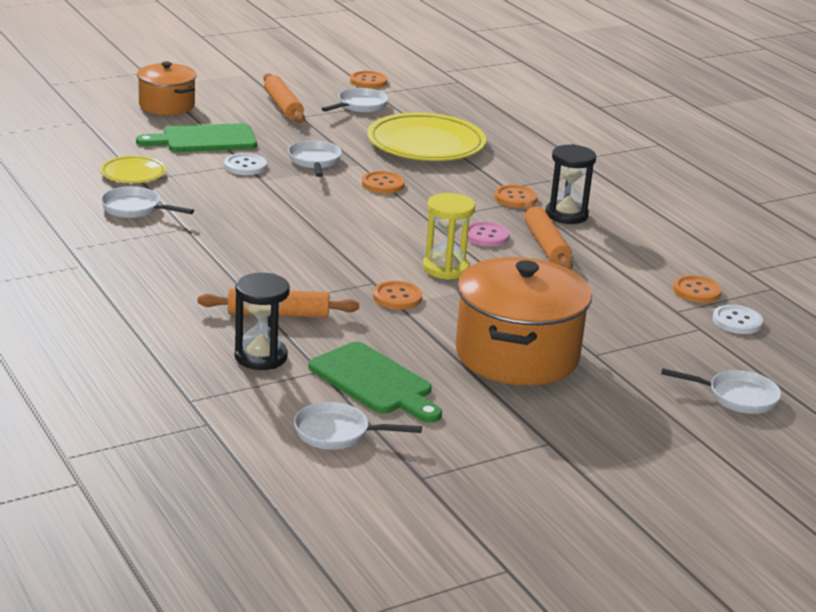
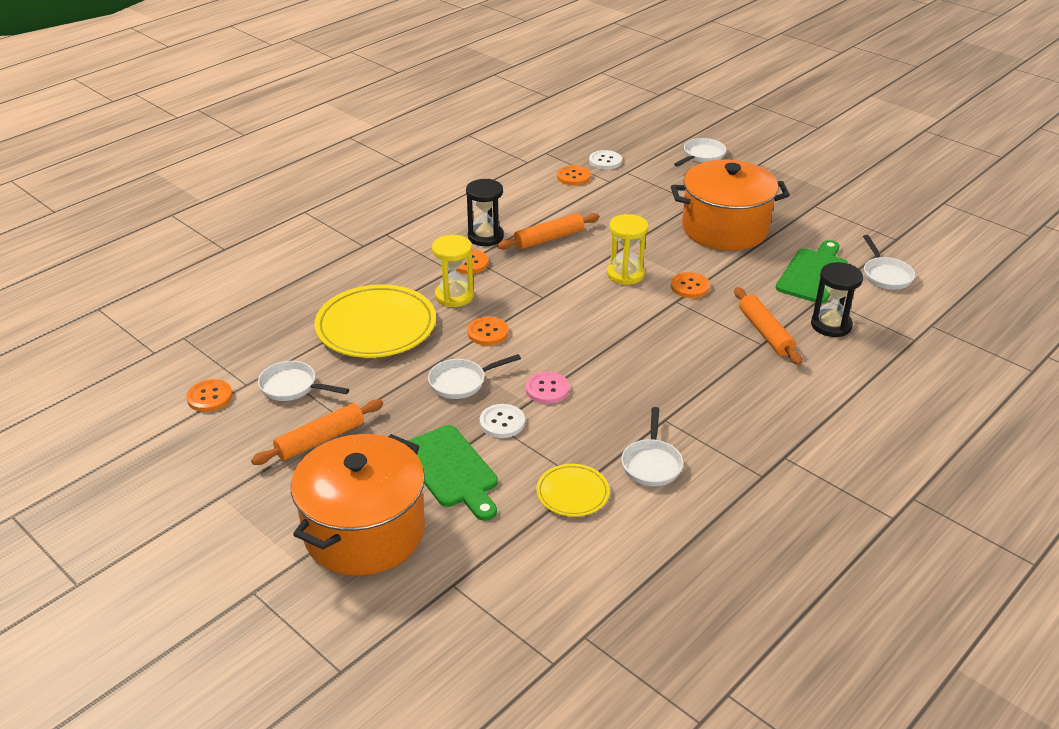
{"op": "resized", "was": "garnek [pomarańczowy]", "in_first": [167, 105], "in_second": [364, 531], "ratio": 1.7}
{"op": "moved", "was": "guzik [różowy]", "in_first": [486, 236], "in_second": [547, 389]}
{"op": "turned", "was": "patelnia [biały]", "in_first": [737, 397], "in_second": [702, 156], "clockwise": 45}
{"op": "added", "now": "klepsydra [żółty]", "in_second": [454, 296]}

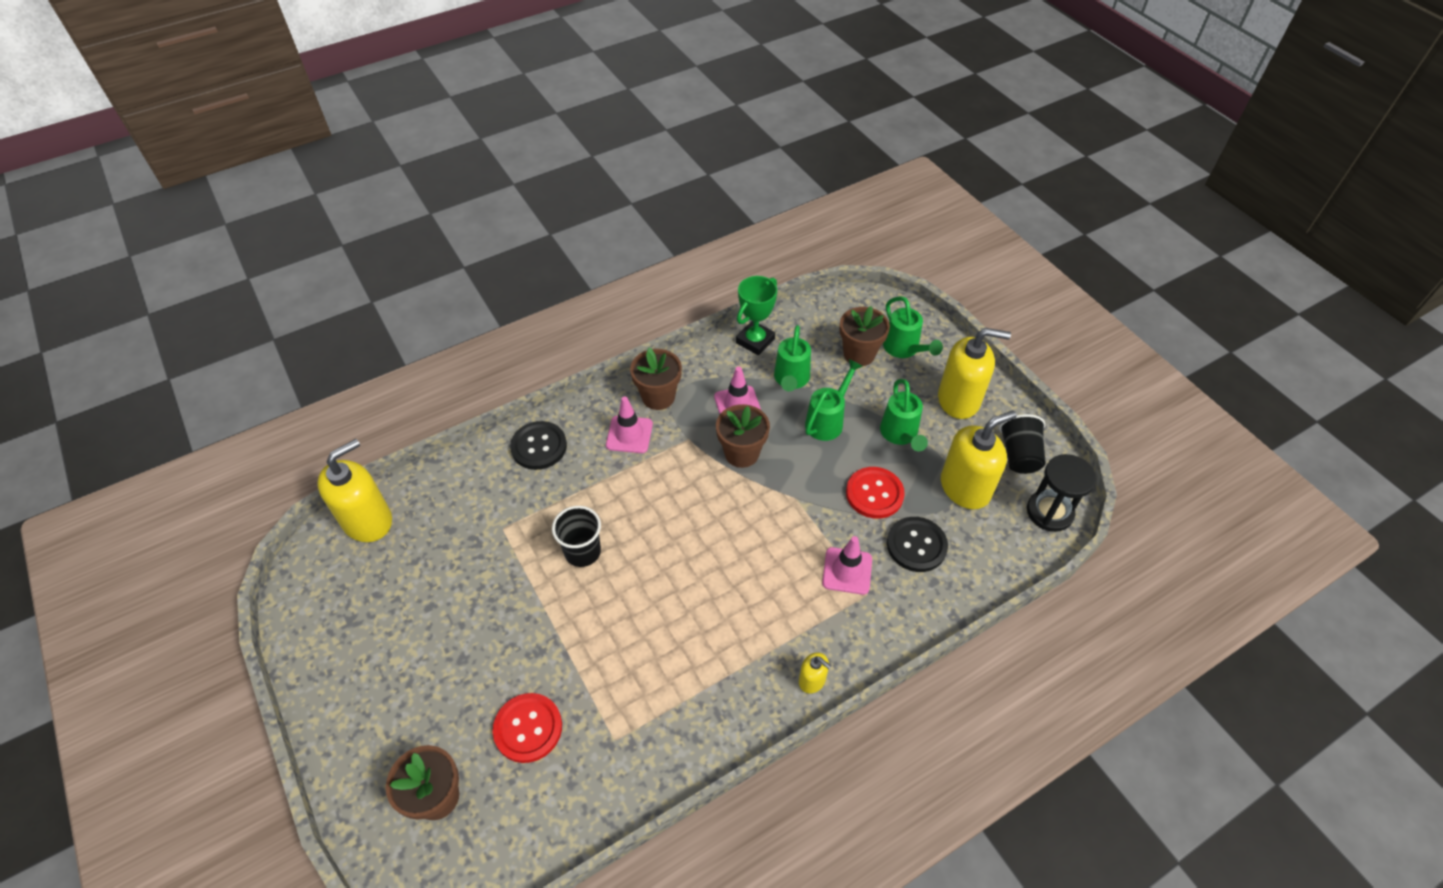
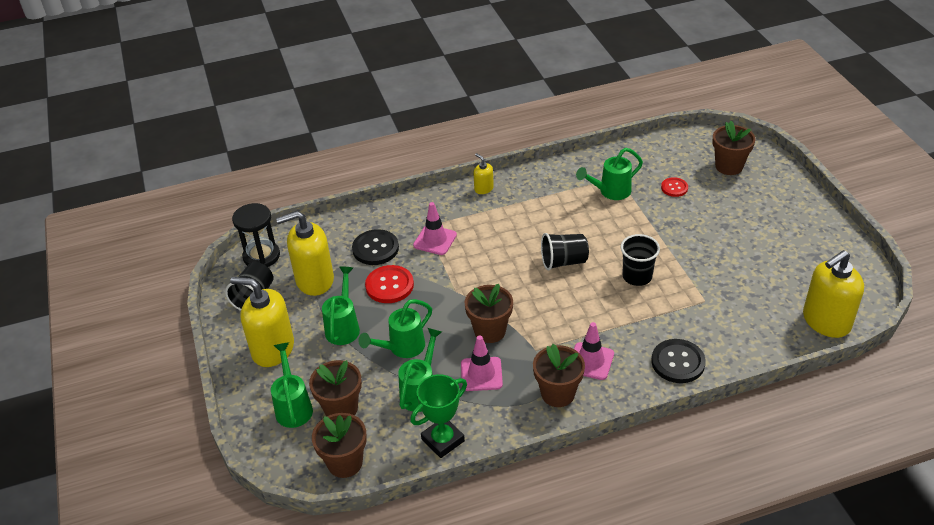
{"op": "resized", "was": "guzik [czerwony]", "in_first": [528, 728], "in_second": [674, 188], "ratio": 0.6}
{"op": "added", "now": "doniczka [brązowy]", "in_second": [345, 463]}
{"op": "added", "now": "szklanka [czarny]", "in_second": [563, 262]}
{"op": "added", "now": "konewka [zielony]", "in_second": [610, 192]}

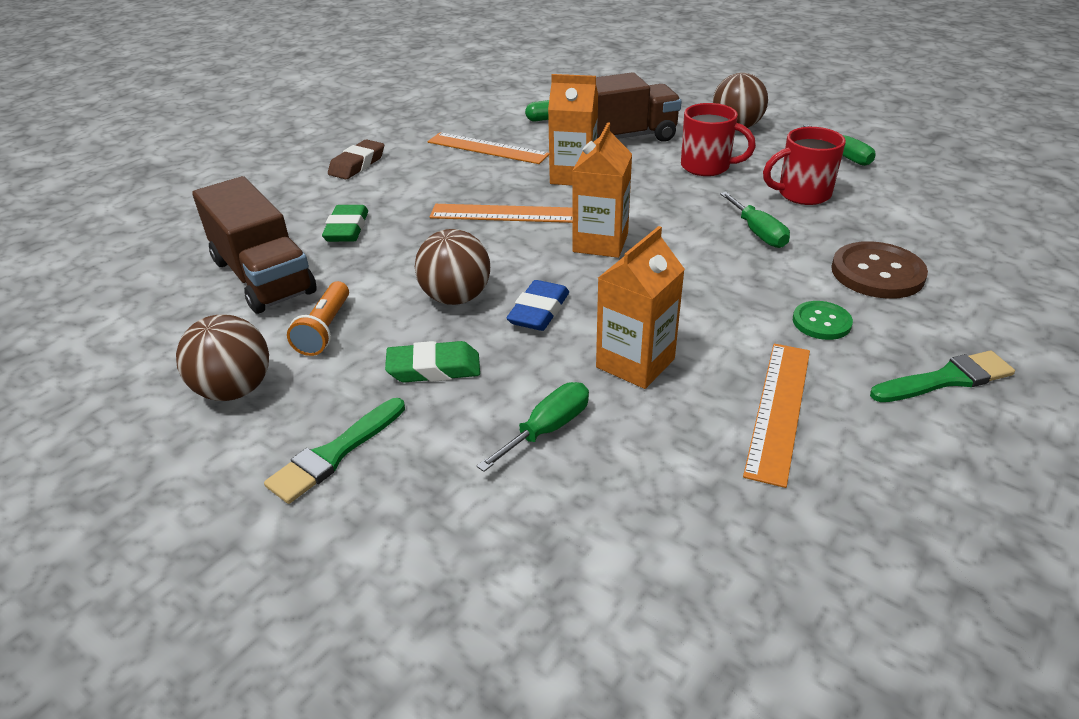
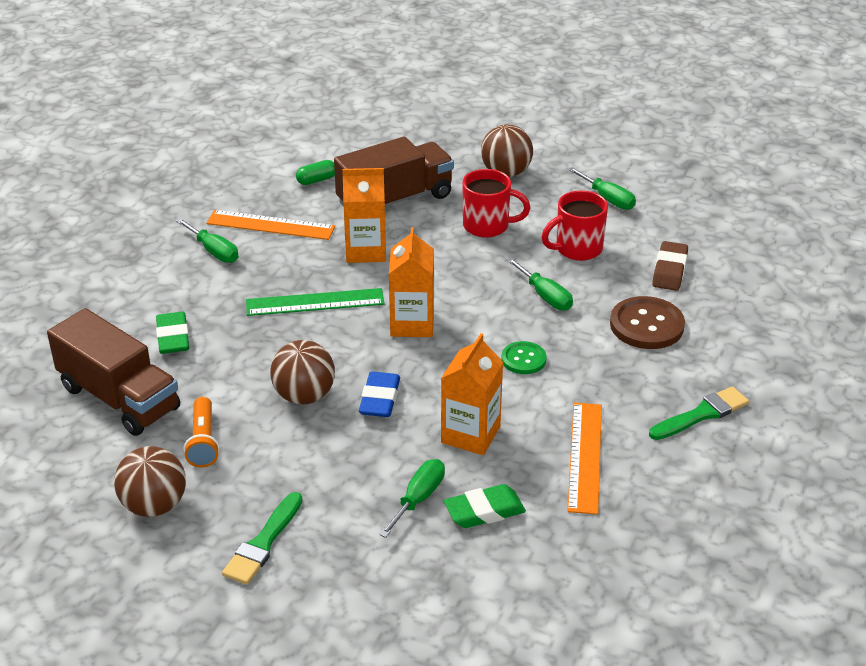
{"op": "moved", "was": "gumka do mazania [brązowy]", "in_first": [357, 165], "in_second": [669, 270]}
{"op": "moved", "was": "gumka do mazania [zielony]", "in_first": [434, 368], "in_second": [484, 511]}
{"op": "recoloured", "was": "linijka [pomarańczowy]", "now": "linijka [zielony]", "in_first": [504, 214], "in_second": [315, 302]}
{"op": "moved", "was": "guzik [zielony]", "in_first": [821, 322], "in_second": [523, 359]}
{"op": "added", "now": "śrubokręt [zielony]", "in_second": [214, 251]}

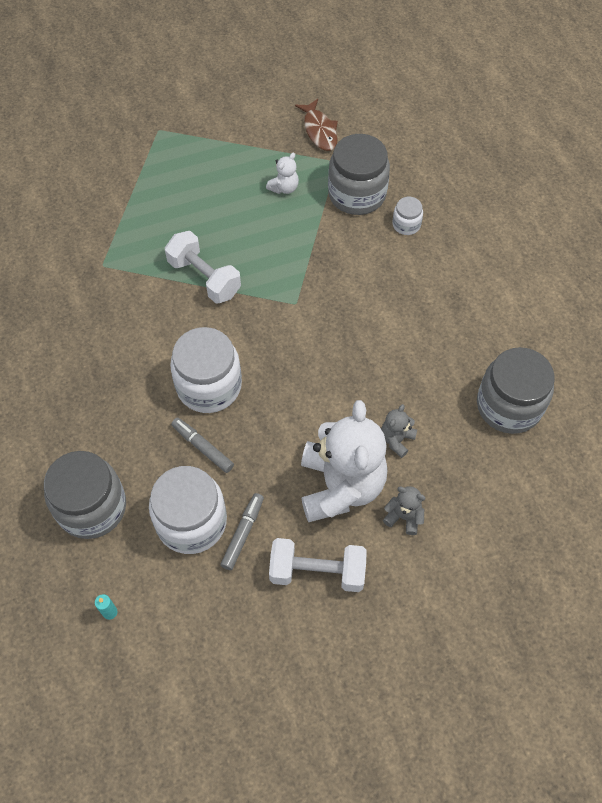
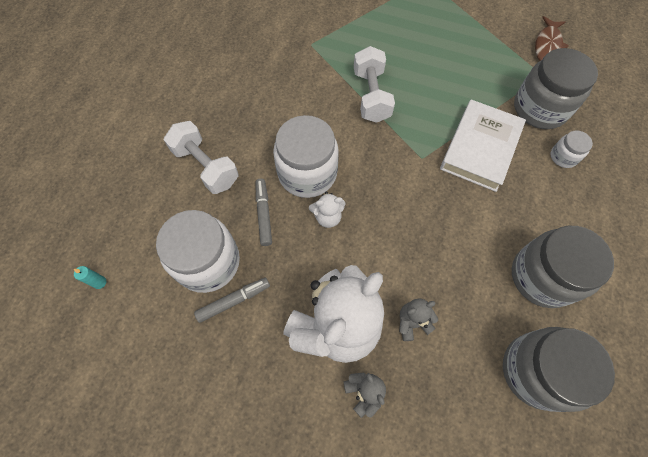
{"op": "moved", "was": "słoik [szary]", "in_first": [92, 507], "in_second": [542, 276]}
{"op": "moved", "was": "miś [biały]", "in_first": [284, 188], "in_second": [327, 217]}
{"op": "moved", "was": "hantel [biały]", "in_first": [317, 571], "in_second": [206, 166]}
{"op": "added", "now": "książka [biały]", "in_second": [480, 148]}

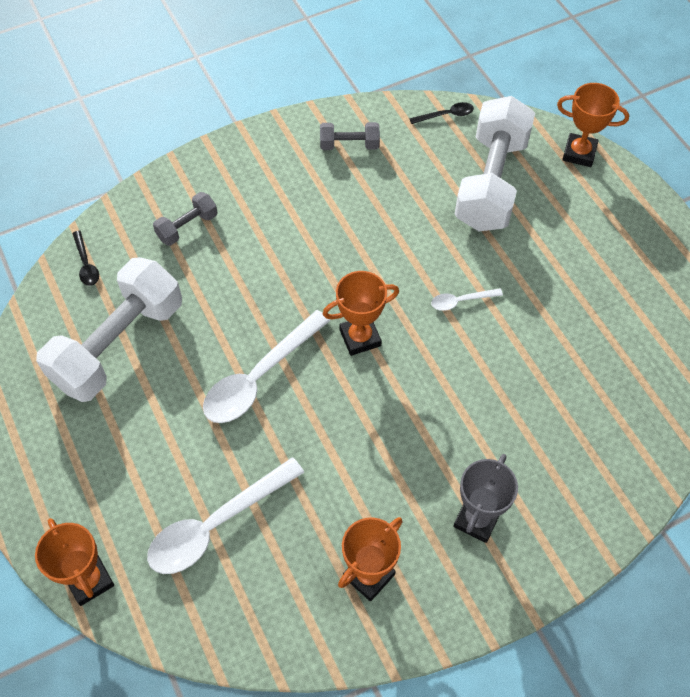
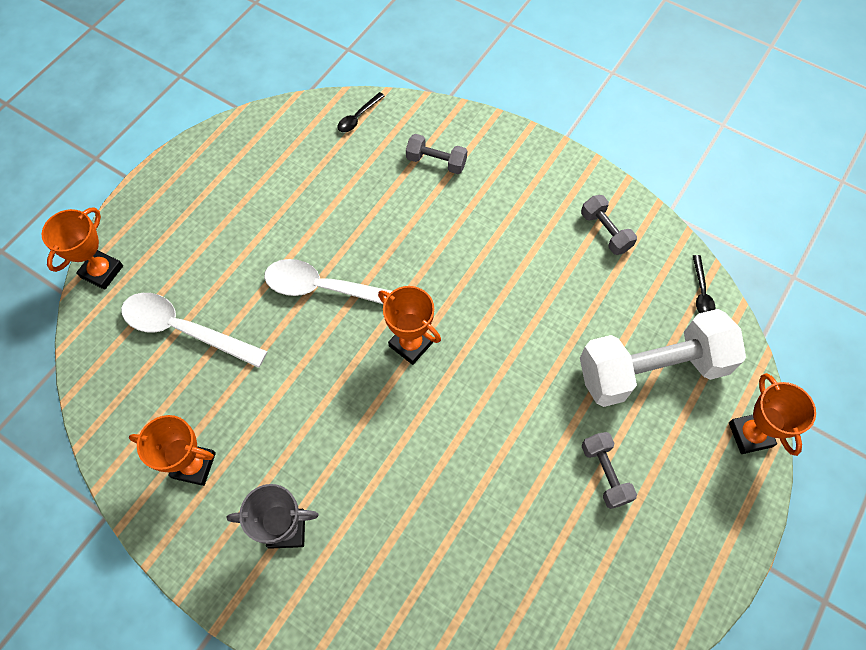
{"op": "removed", "was": "hantel [biały]", "in_first": [118, 344]}
{"op": "turned", "was": "łyżka [czarny]", "in_first": [446, 115], "in_second": [701, 292], "clockwise": 45}
{"op": "removed", "was": "łyżka [biały]", "in_first": [461, 301]}
{"op": "added", "now": "hantel [szary]", "in_second": [605, 473]}

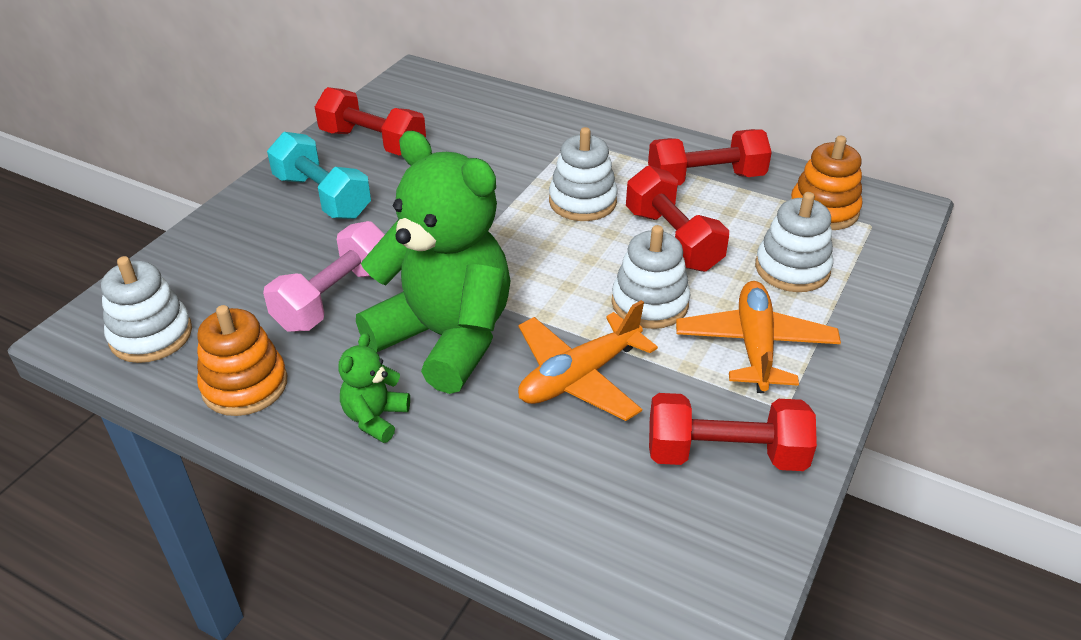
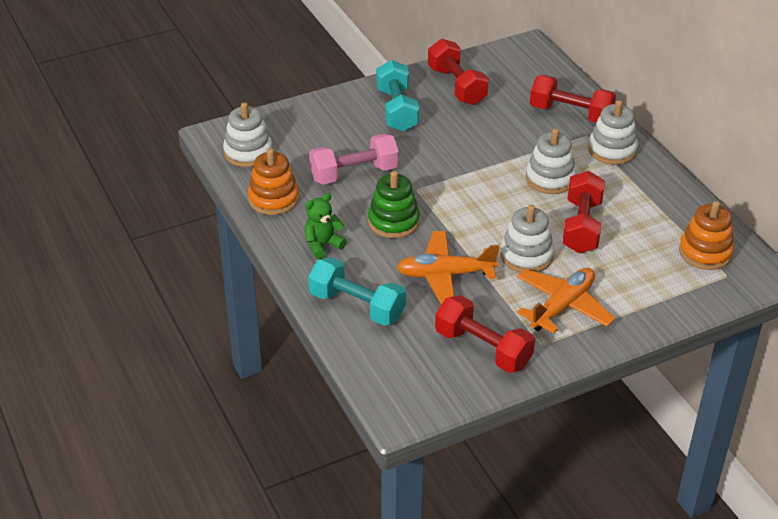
{"op": "replaced", "was": "miś [zielony]", "now": "zabawka nakładanka [zielony]", "in_first": [445, 338], "in_second": [393, 222]}
{"op": "moved", "was": "hantel [czerwony]", "in_first": [706, 179], "in_second": [570, 114]}
{"op": "moved", "was": "zabawka nakładanka [biały]", "in_first": [792, 269], "in_second": [612, 150]}
{"op": "added", "now": "hantel [turkusowy]", "in_second": [357, 306]}

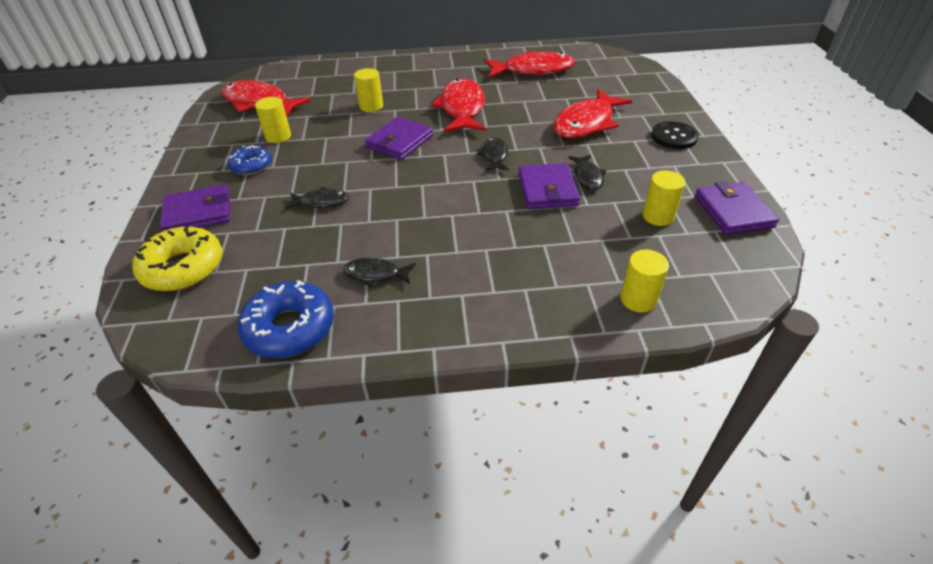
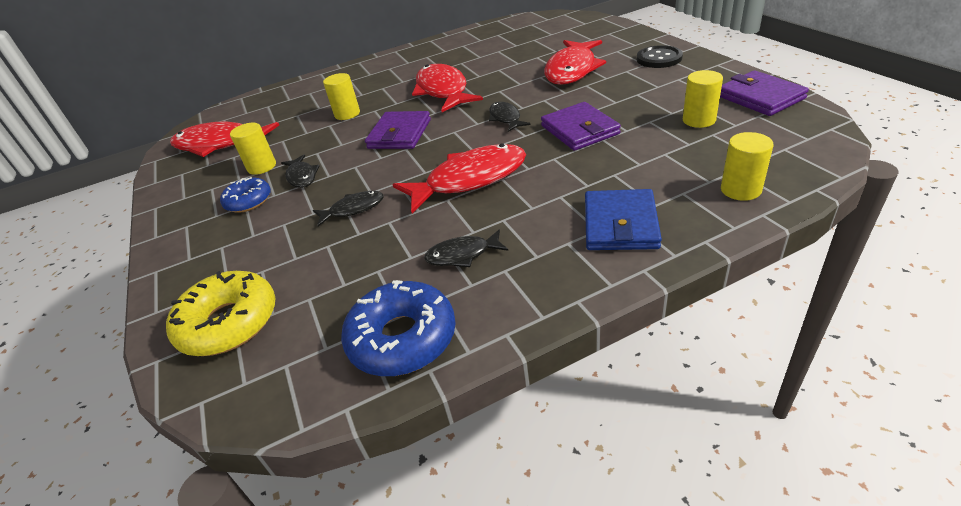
{"op": "removed", "was": "portfel [fioletowy]", "in_first": [198, 212]}
{"op": "moved", "was": "ryba [czerwony]", "in_first": [533, 70], "in_second": [469, 180]}
{"op": "moved", "was": "ryba [czarny]", "in_first": [587, 177], "in_second": [302, 176]}
{"op": "added", "now": "portfel [niebieski]", "in_second": [620, 224]}

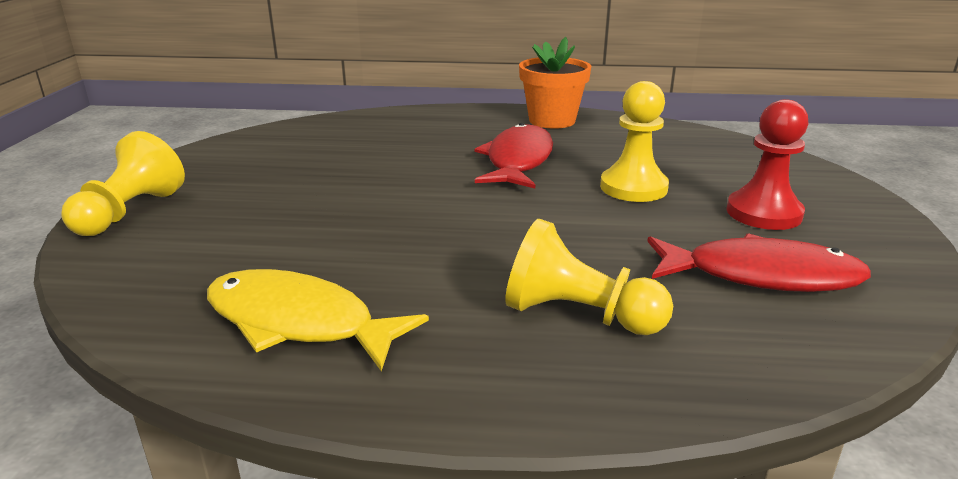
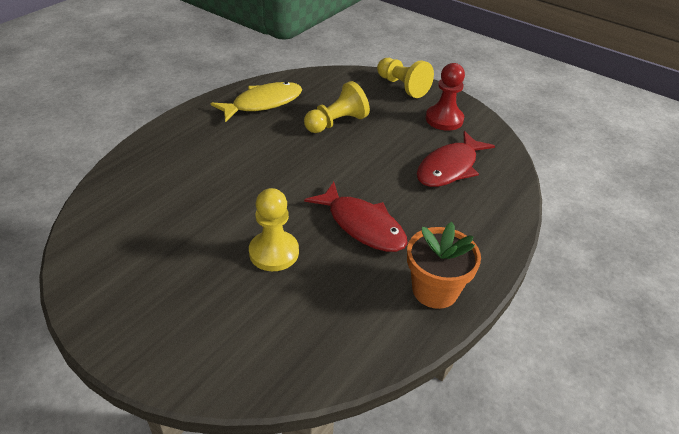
{"op": "moved", "was": "pionek [żółty]", "in_first": [578, 315], "in_second": [336, 123]}
{"op": "moved", "was": "ryba [czerwony]", "in_first": [761, 276], "in_second": [449, 168]}
{"op": "moved", "was": "pionek [czerwony]", "in_first": [763, 213], "in_second": [444, 119]}

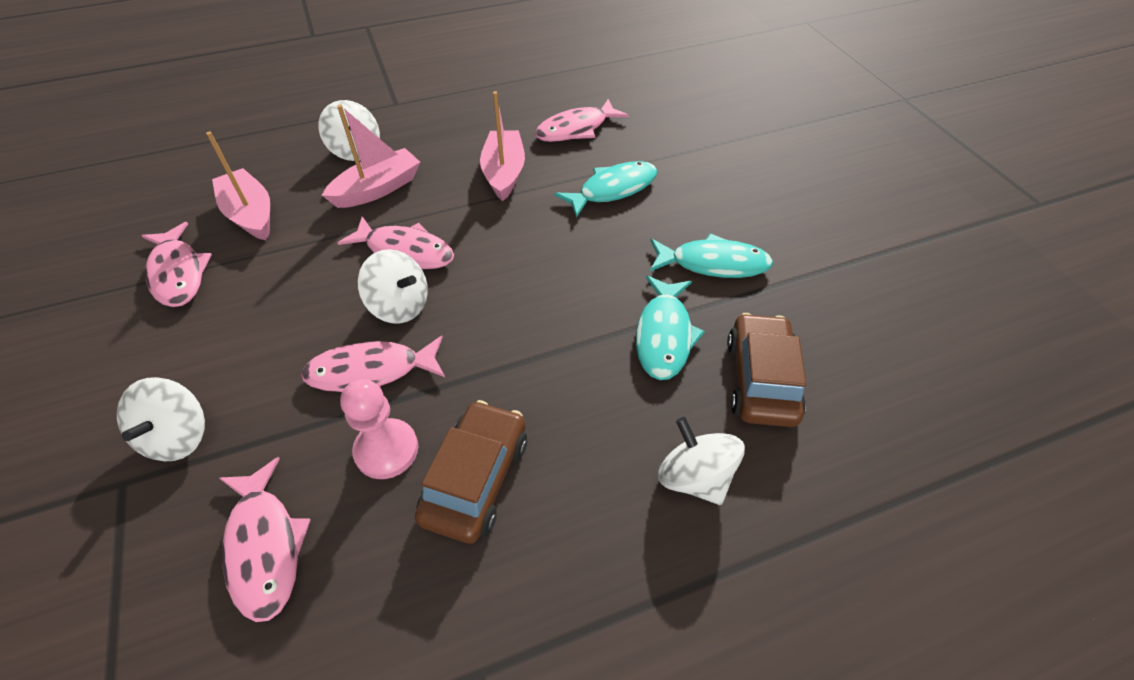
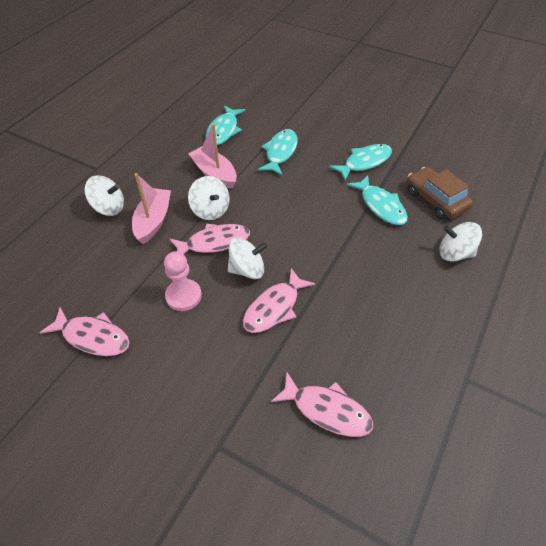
{"op": "moved", "was": "bączek [biały]", "in_first": [178, 436], "in_second": [210, 210]}
{"op": "removed", "was": "łódka [różowy]", "in_first": [251, 214]}
{"op": "moved", "was": "pionek [różowy]", "in_first": [386, 450], "in_second": [183, 296]}
{"op": "removed", "was": "samochód [brązowy]", "in_first": [476, 478]}
{"op": "recoloured", "was": "ryba [różowy]", "now": "ryba [turkusowy]", "in_first": [576, 129], "in_second": [223, 131]}

